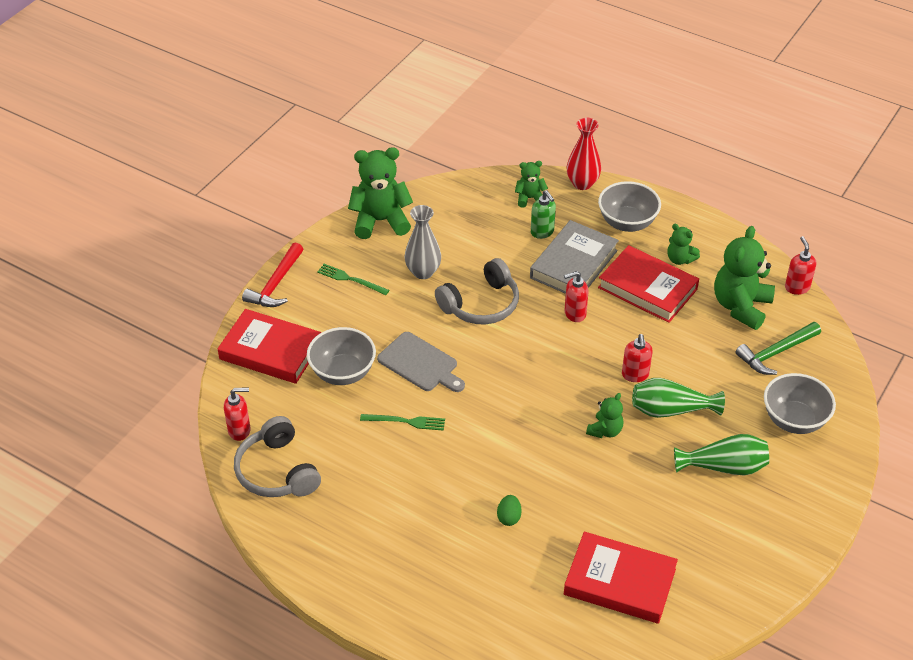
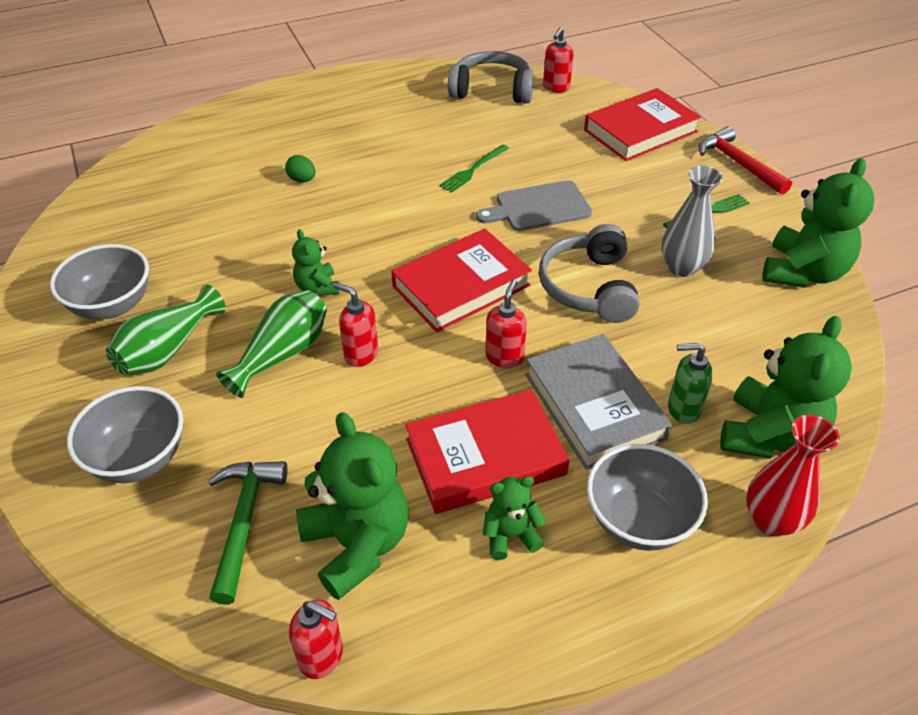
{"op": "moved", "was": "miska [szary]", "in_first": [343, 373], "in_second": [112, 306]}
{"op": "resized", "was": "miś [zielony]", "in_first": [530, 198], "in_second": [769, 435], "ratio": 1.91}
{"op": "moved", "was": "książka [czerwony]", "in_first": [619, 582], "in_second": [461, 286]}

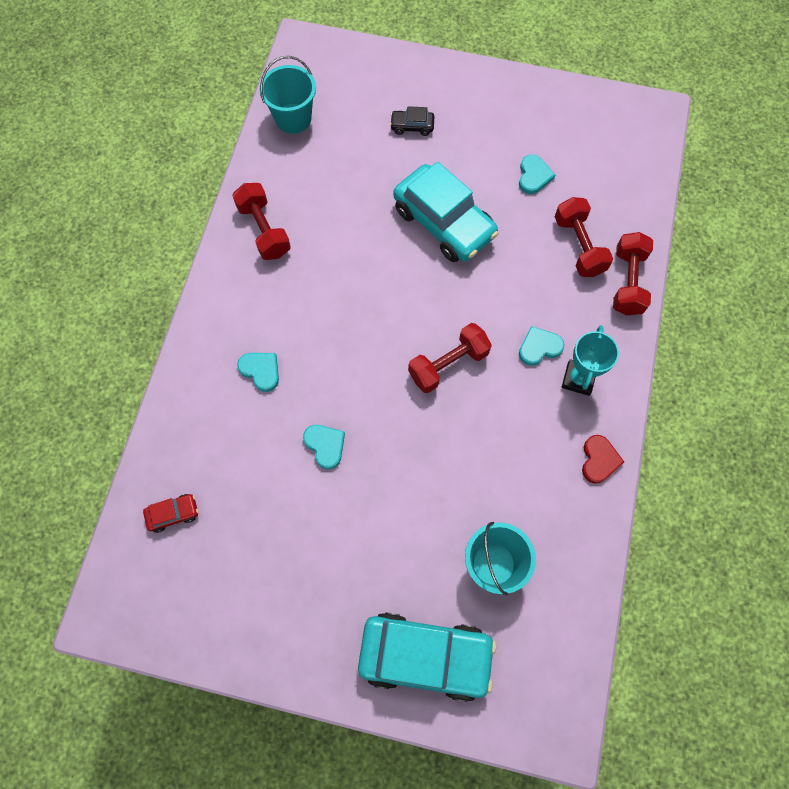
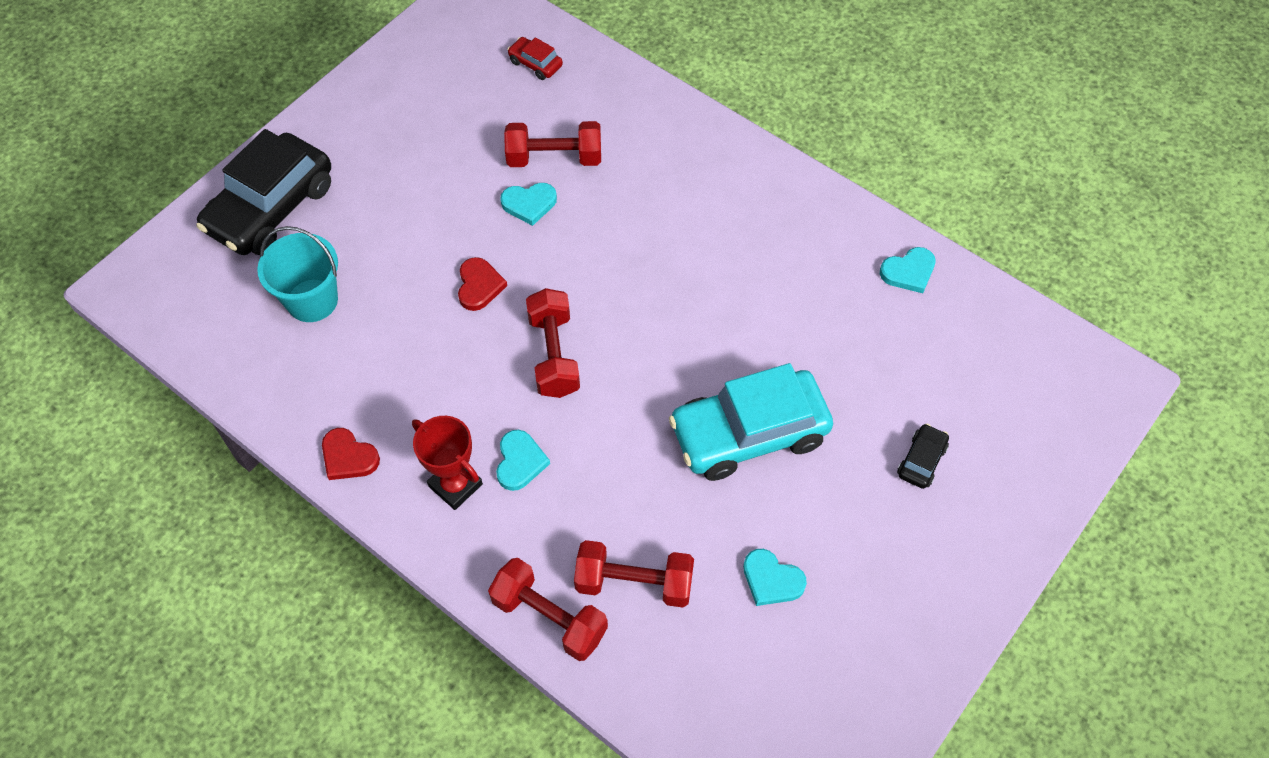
{"op": "turned", "was": "samochód [czerwony]", "in_first": [173, 514], "in_second": [535, 63], "clockwise": 120}
{"op": "moved", "was": "hantel [czerwony]", "in_first": [264, 230], "in_second": [554, 158]}
{"op": "moved", "was": "serce [turkusowy]", "in_first": [261, 371], "in_second": [908, 272]}
{"op": "removed", "was": "wiadro [turkusowy]", "in_first": [293, 118]}
{"op": "recoloured", "was": "samochód [turkusowy]", "now": "samochód [czarny]", "in_first": [425, 656], "in_second": [271, 208]}
{"op": "recoloured", "was": "puchar [turkusowy]", "now": "puchar [czerwony]", "in_first": [578, 379], "in_second": [455, 485]}
{"op": "added", "now": "serce [czerwony]", "in_second": [479, 286]}

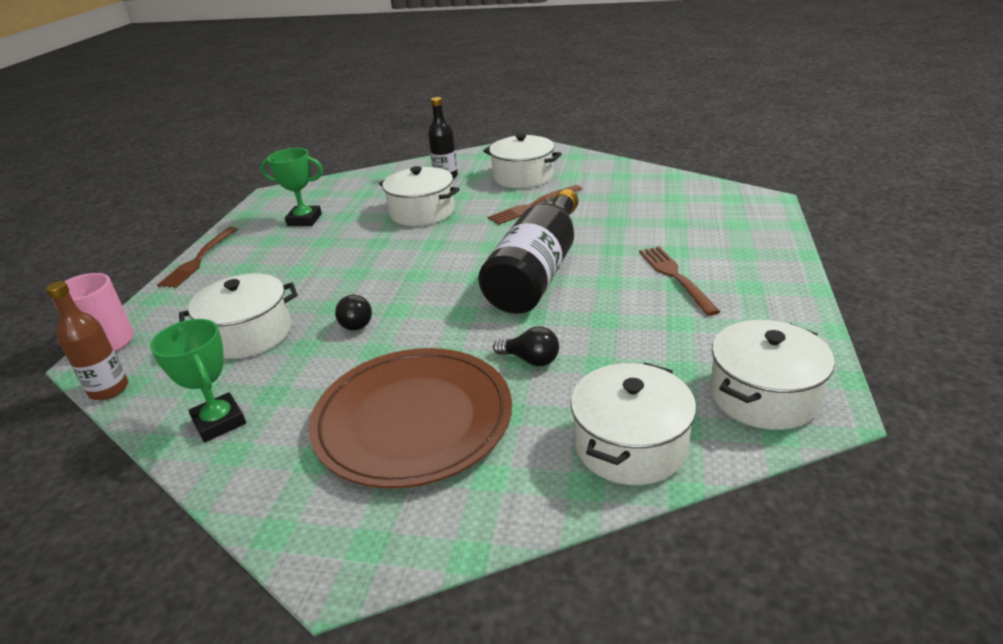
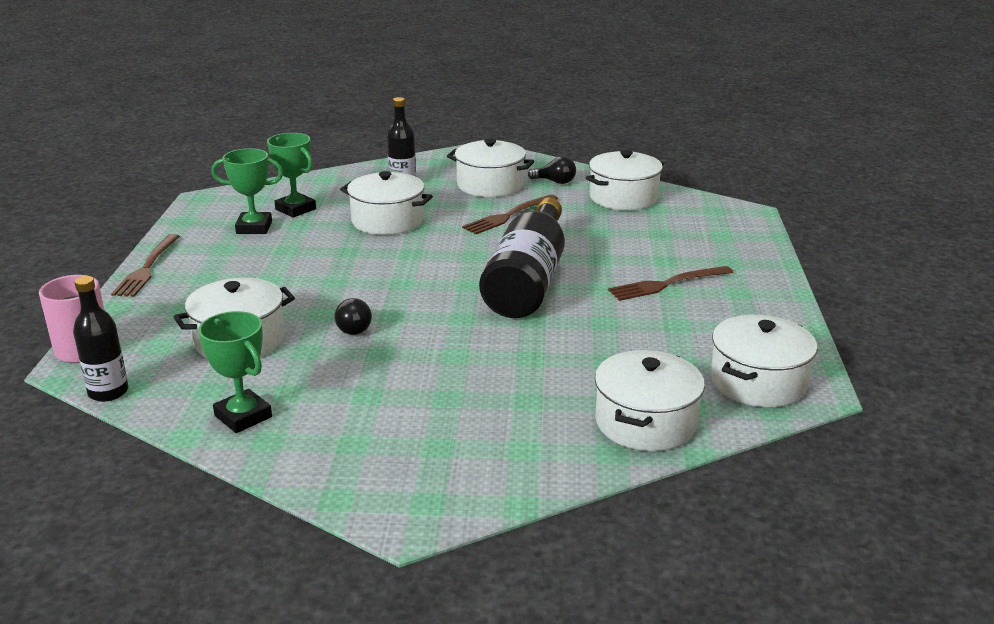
{"op": "recoloured", "was": "butelka [brązowy]", "now": "butelka [czarny]", "in_first": [109, 389], "in_second": [108, 392]}
{"op": "removed", "was": "talerz [brązowy]", "in_first": [413, 420]}
{"op": "moved", "was": "żarówka [czarny]", "in_first": [531, 360], "in_second": [555, 182]}
{"op": "turned", "was": "widelec [brązowy]", "in_first": [675, 277], "in_second": [666, 284], "clockwise": -90}
{"op": "added", "now": "puchar [zielony]", "in_second": [295, 209]}
{"op": "added", "now": "garnek [biały]", "in_second": [623, 197]}

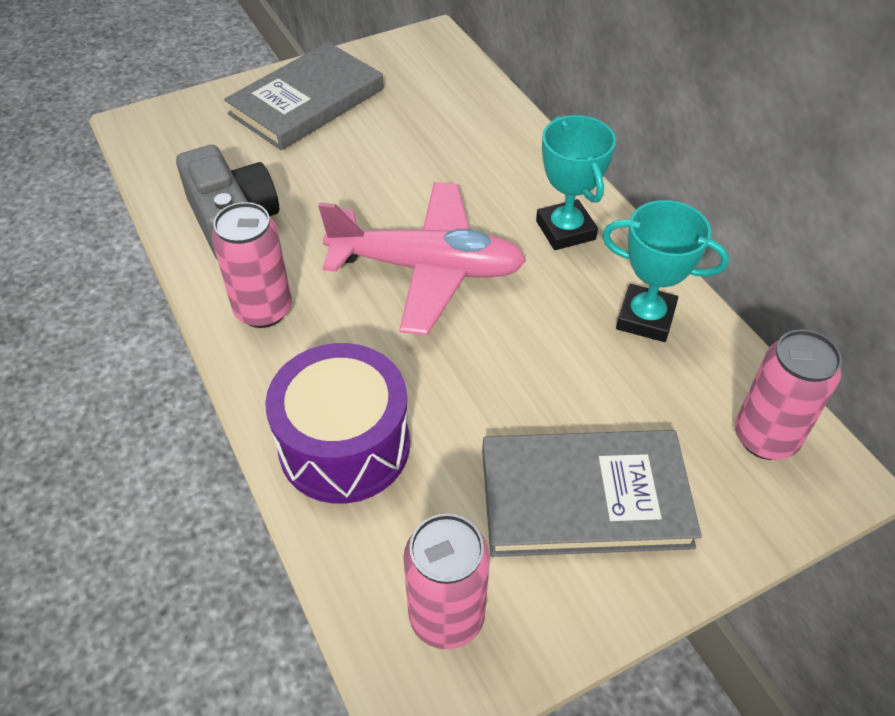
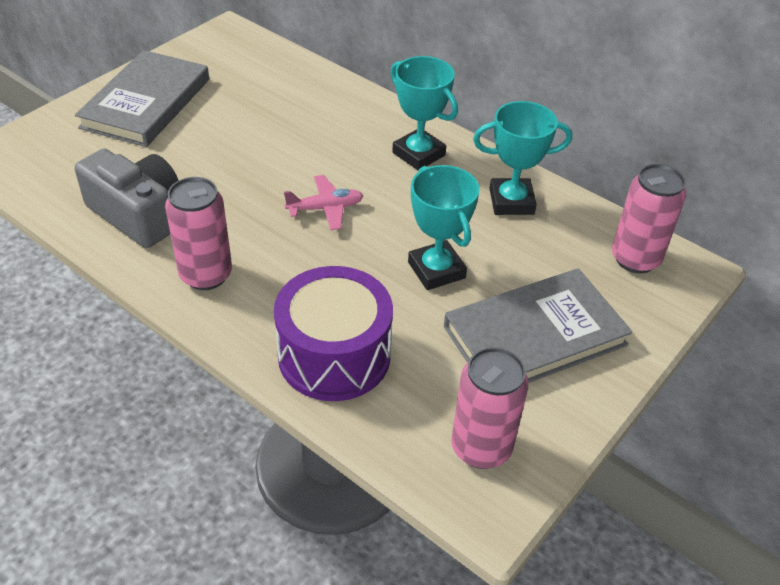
{"op": "resized", "was": "samolot [różowy]", "in_first": [427, 268], "in_second": [325, 208], "ratio": 0.46}
{"op": "added", "now": "puchar [turkusowy]", "in_second": [436, 270]}

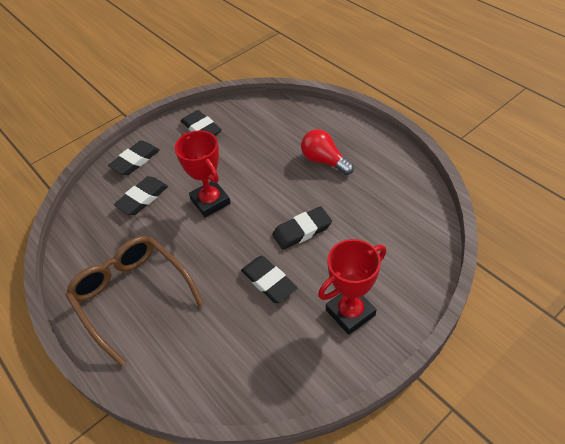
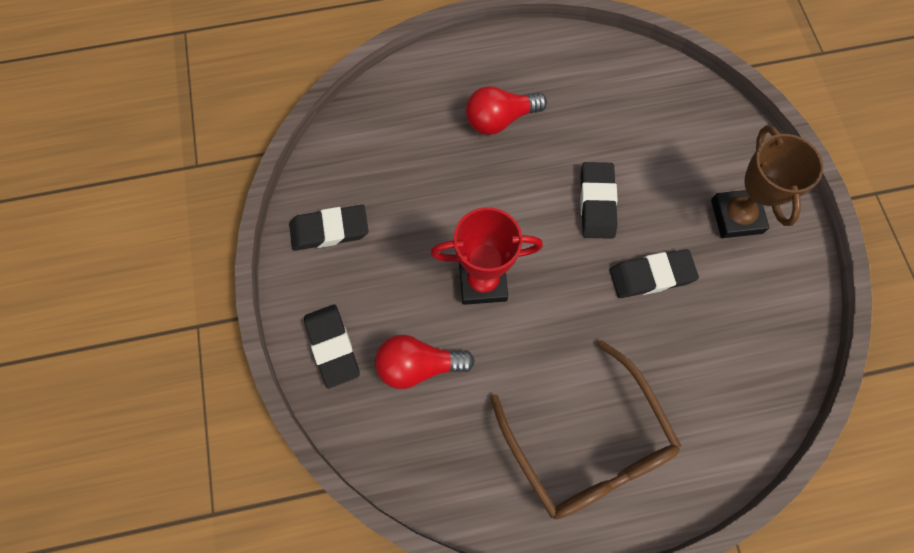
{"op": "turned", "was": "okulary [brązowy]", "in_first": [132, 296], "in_second": [587, 443], "clockwise": -105}
{"op": "replaced", "was": "gumka do mazania [czarny]", "now": "żarówka [czerwony]", "in_first": [142, 198], "in_second": [418, 366]}
{"op": "recoloured", "was": "puchar [czerwony]", "now": "puchar [brązowy]", "in_first": [350, 312], "in_second": [736, 216]}

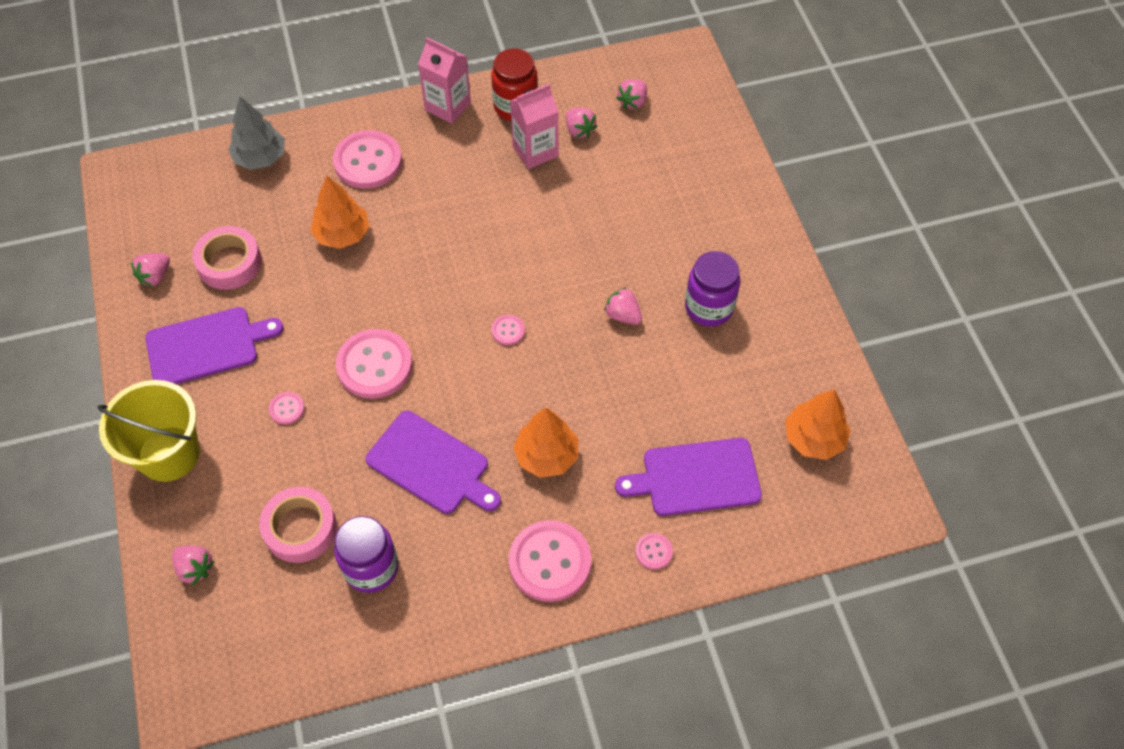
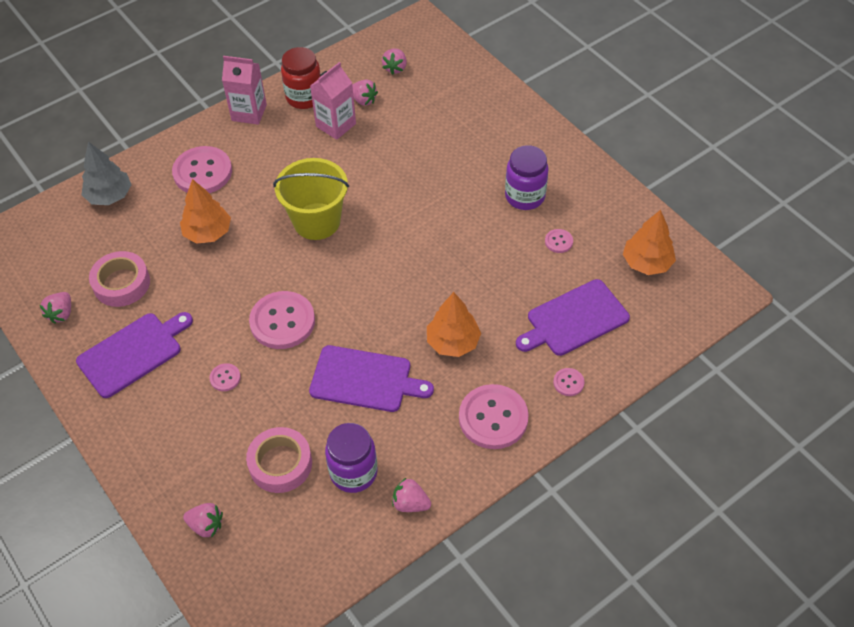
{"op": "moved", "was": "wiadro [żółty]", "in_first": [169, 454], "in_second": [317, 221]}
{"op": "moved", "was": "guzik [różowy]", "in_first": [508, 331], "in_second": [558, 241]}
{"op": "moved", "was": "truskawka [różowy]", "in_first": [623, 315], "in_second": [410, 503]}

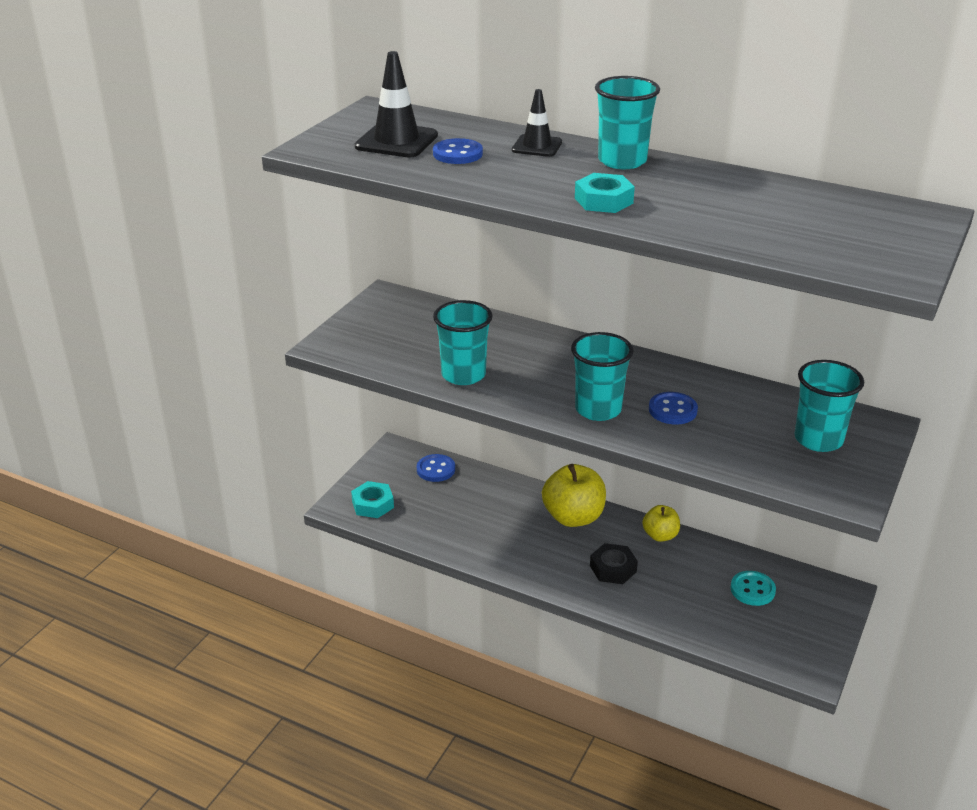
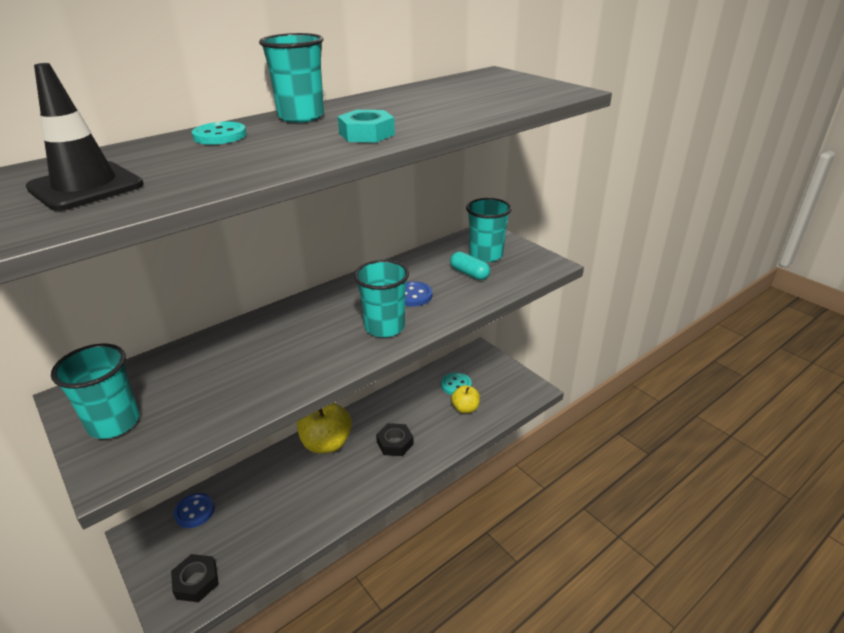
{"op": "recoloured", "was": "nakrętka [turkusowy]", "now": "nakrętka [czarny]", "in_first": [373, 504], "in_second": [196, 581]}
{"op": "removed", "was": "guzik [niebieski]", "in_first": [457, 154]}
{"op": "moved", "was": "szklanka [turkusowy]", "in_first": [463, 375], "in_second": [114, 423]}
{"op": "replaced", "was": "pachołek [czarny]", "now": "guzik [turkusowy]", "in_first": [537, 146], "in_second": [220, 136]}
{"op": "moved", "was": "jabłko [żółty]", "in_first": [660, 535], "in_second": [465, 408]}
{"op": "added", "now": "kapsułka [turkusowy]", "in_second": [469, 273]}

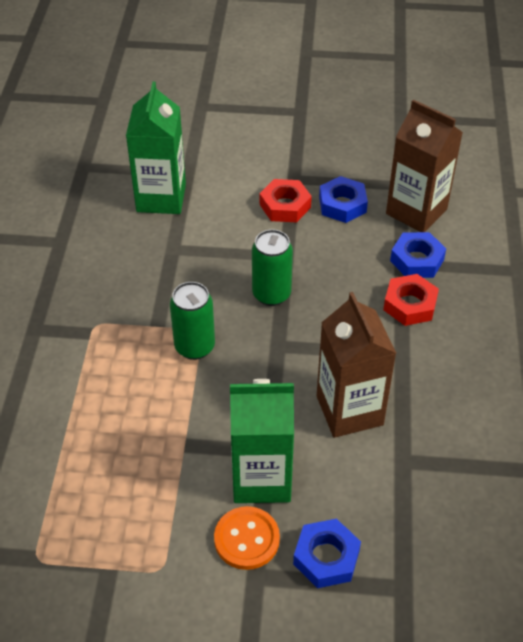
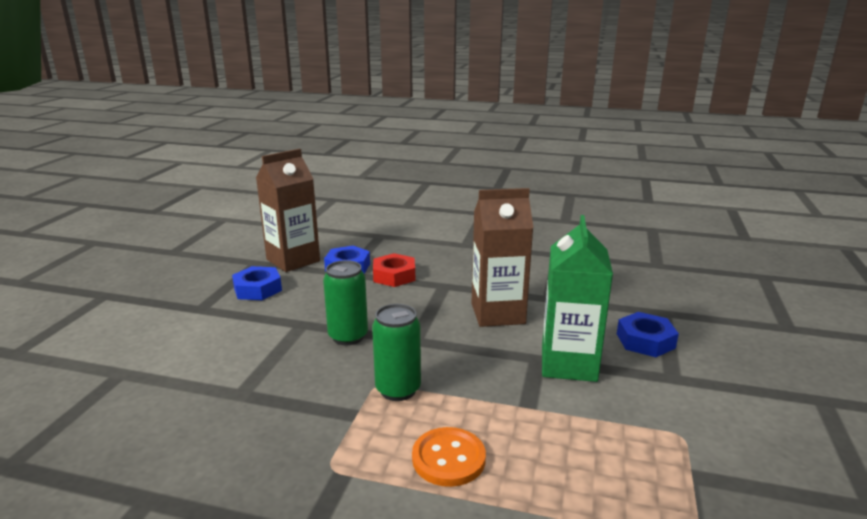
{"op": "removed", "was": "karton mleka [zielony]", "in_first": [161, 198]}
{"op": "moved", "was": "guzik [pomarańczowy]", "in_first": [246, 539], "in_second": [448, 458]}
{"op": "removed", "was": "nakrętka [czerwony]", "in_first": [285, 206]}

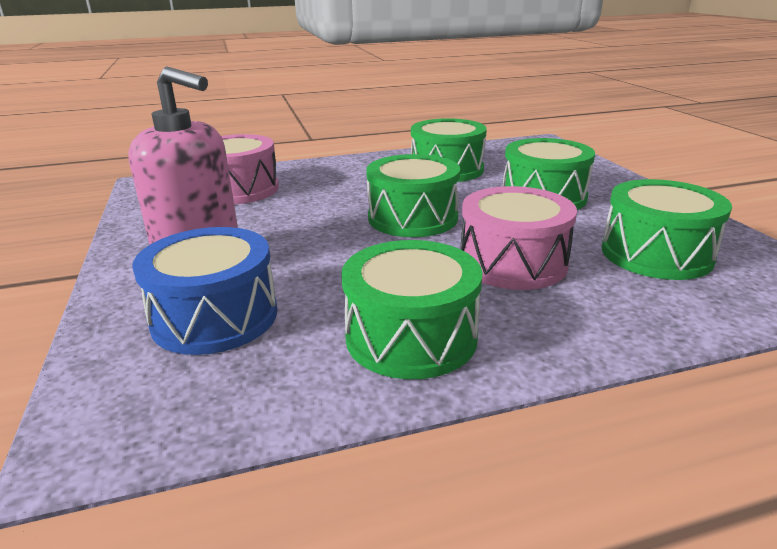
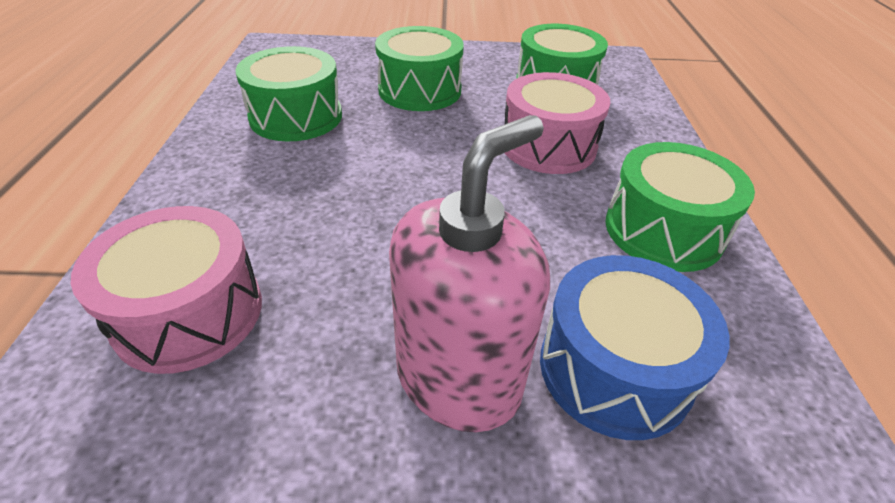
{"op": "removed", "was": "bęben [zielony]", "in_first": [412, 218]}

